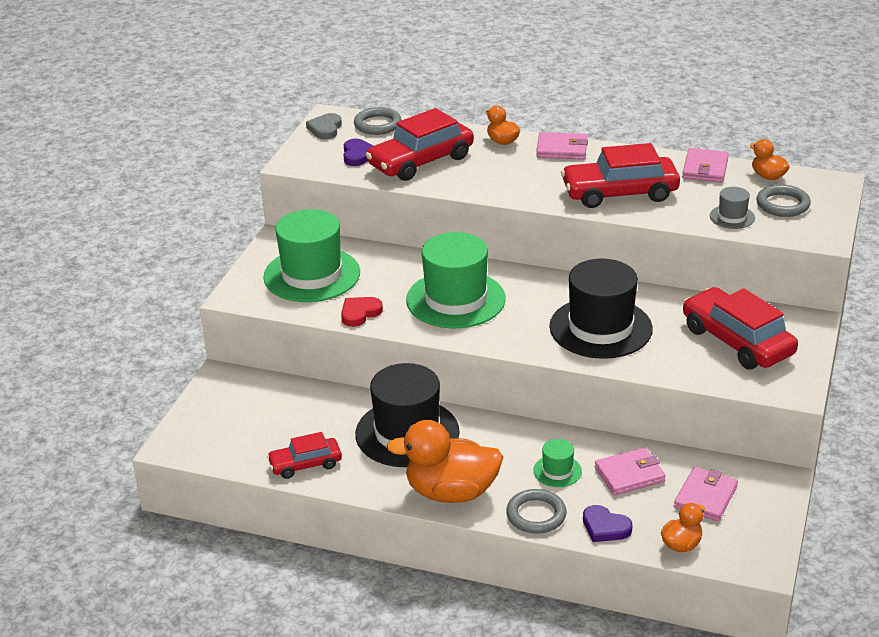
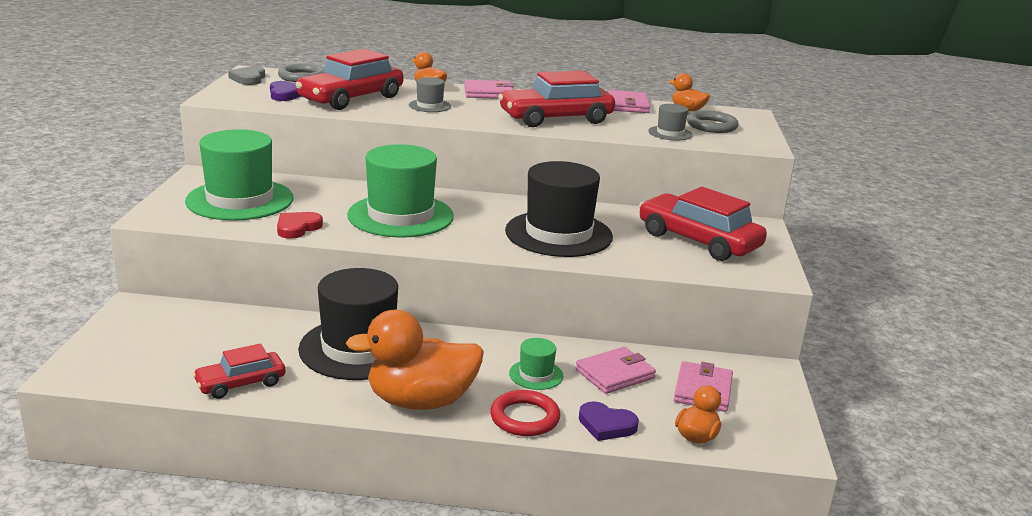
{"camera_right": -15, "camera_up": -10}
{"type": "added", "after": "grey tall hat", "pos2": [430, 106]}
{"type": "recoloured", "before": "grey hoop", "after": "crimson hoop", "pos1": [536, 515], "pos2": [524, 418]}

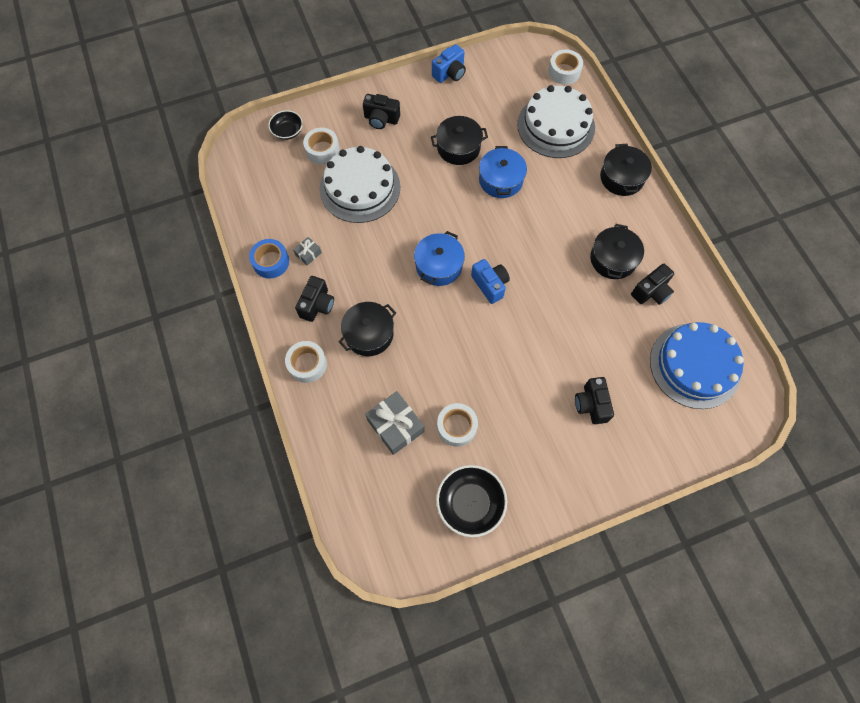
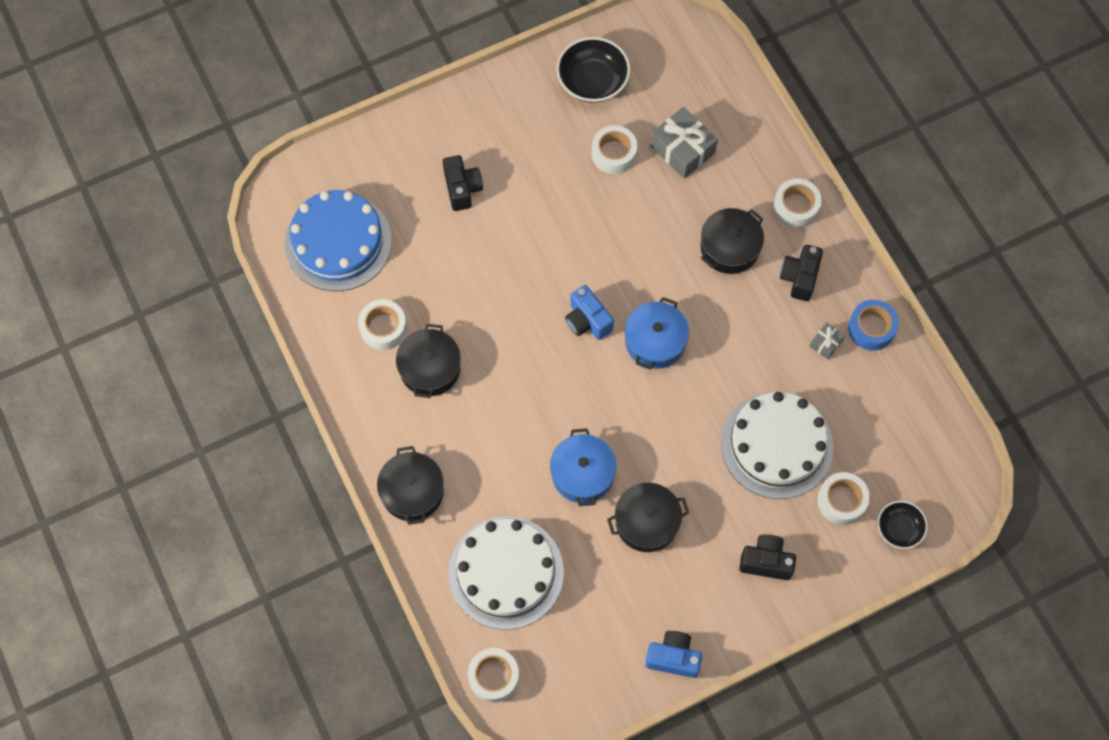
{"camera_right": 175, "camera_up": 0}
{"type": "replaced", "before": "jet-black camera", "after": "snow-white sticky tape", "pos1": [651, 292], "pos2": [383, 328]}
{"type": "turned", "before": "blue camera", "pos1": [450, 73], "pos2": [673, 658], "turn": 60}

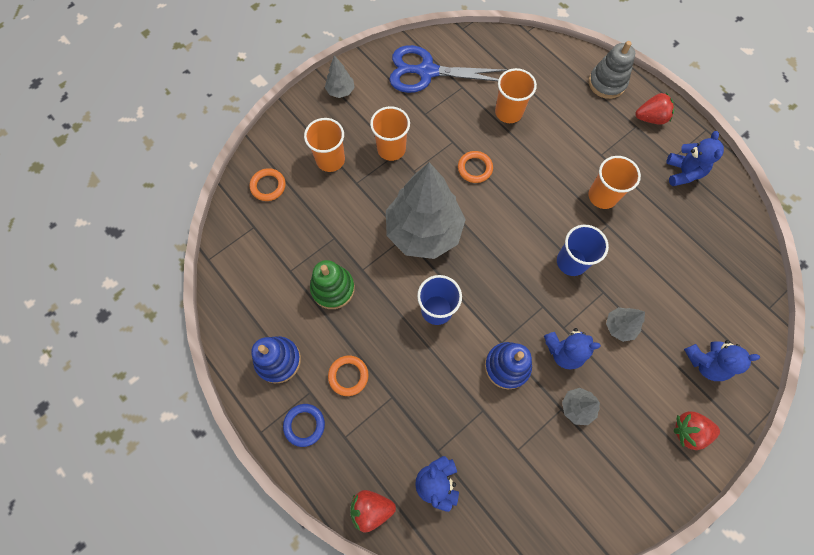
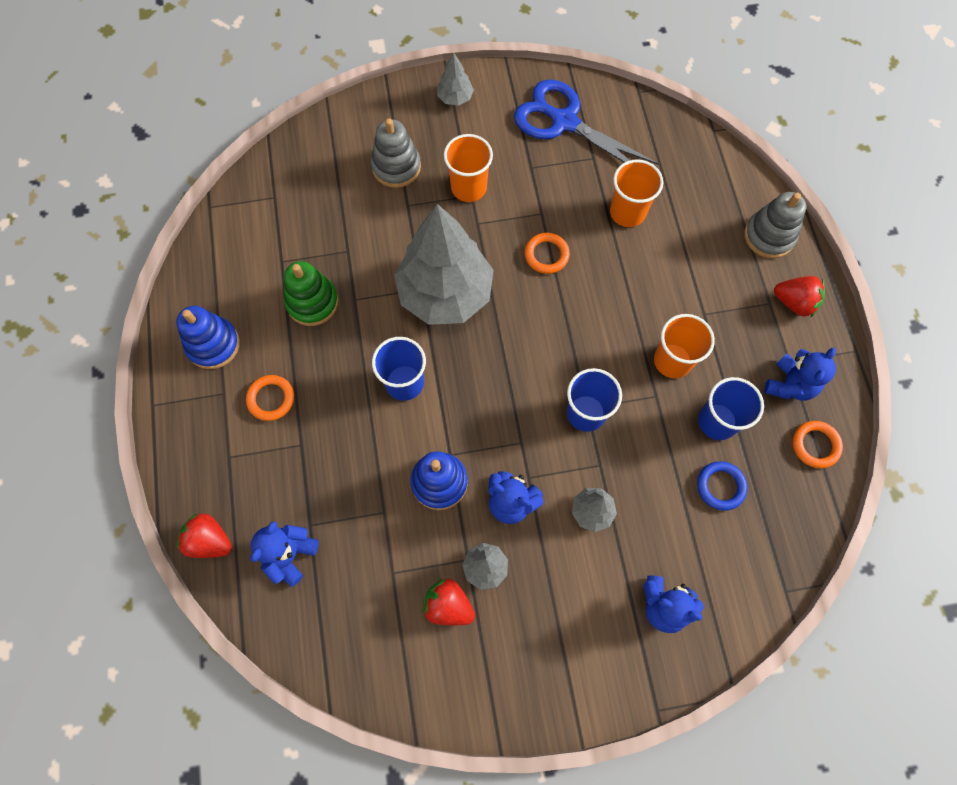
{"camera_right": 30, "camera_up": 0}
{"type": "replaced", "before": "orange tumbler", "after": "grey ring stacker", "pos1": [330, 160], "pos2": [396, 167]}
{"type": "moved", "before": "crimson strawberry", "pos1": [688, 431], "pos2": [448, 605]}
{"type": "moved", "before": "blue hoop", "pos1": [304, 425], "pos2": [720, 486]}
{"type": "added", "after": "blue tumbler", "pos2": [717, 421]}
{"type": "moved", "before": "orange hoop", "pos1": [268, 186], "pos2": [815, 445]}

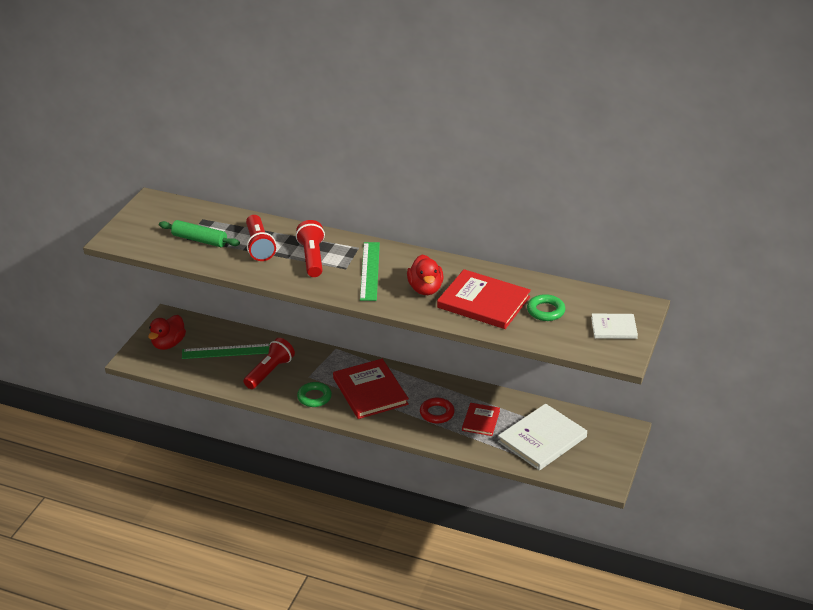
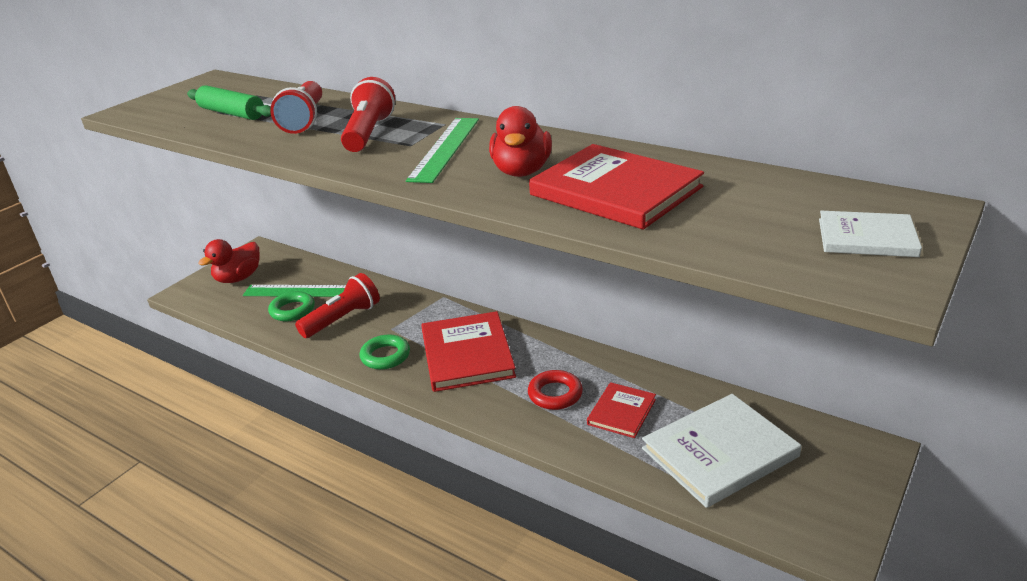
{"camera_right": 15, "camera_up": -5}
{"type": "moved", "before": "green hoop", "pos1": [545, 311], "pos2": [292, 310]}

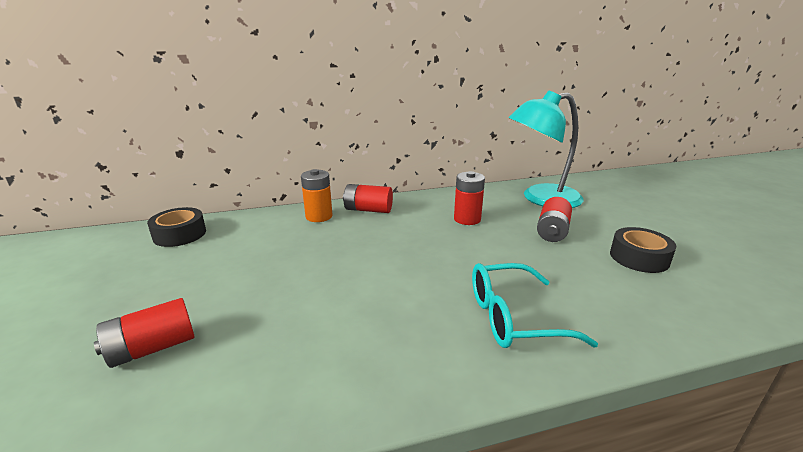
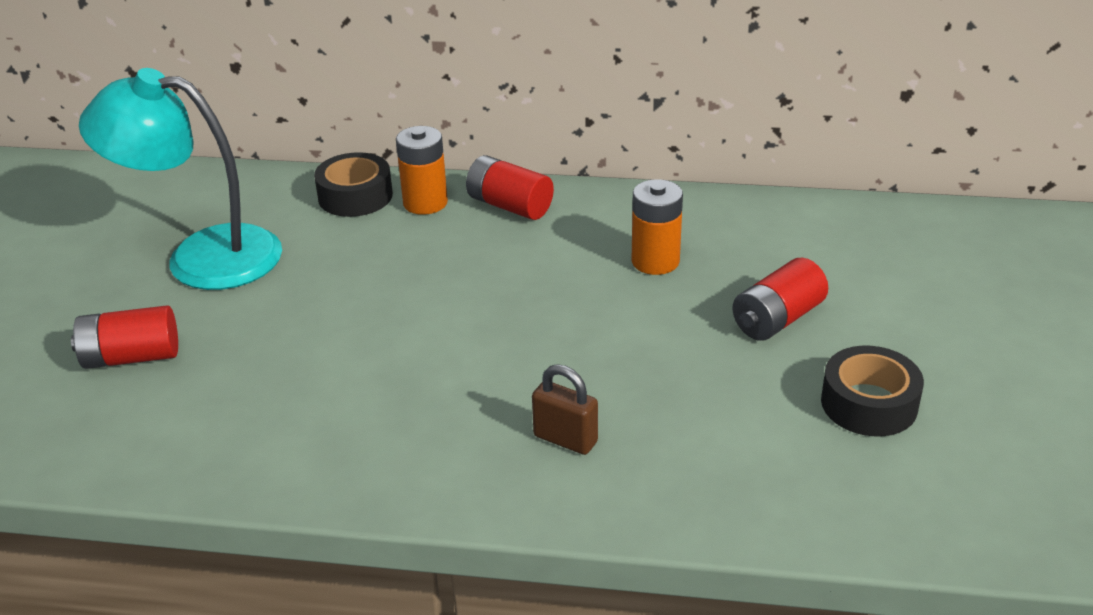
{"camera_right": 25, "camera_up": 10}
{"type": "moved", "before": "teal reading lamp", "pos1": [541, 199], "pos2": [202, 256]}
{"type": "moved", "before": "jet-black sticky tape", "pos1": [180, 234], "pos2": [355, 196]}
{"type": "replaced", "before": "teal spectacles", "after": "brown lock", "pos1": [513, 318], "pos2": [565, 439]}
{"type": "recoloured", "before": "crimson battery", "after": "orange battery", "pos1": [467, 219], "pos2": [655, 261]}

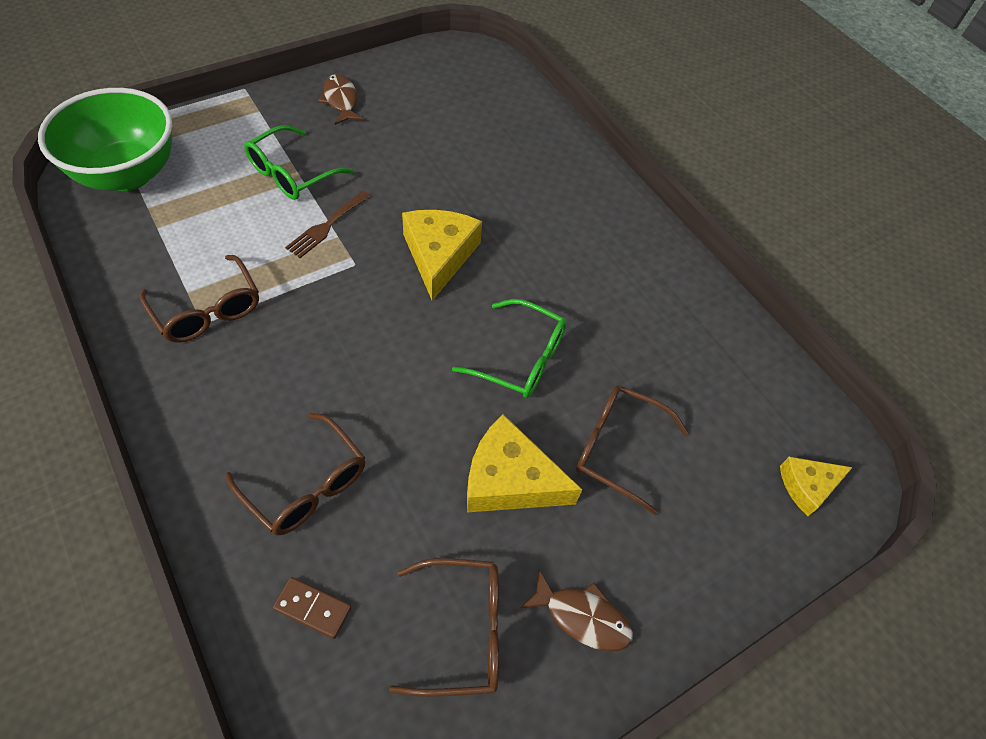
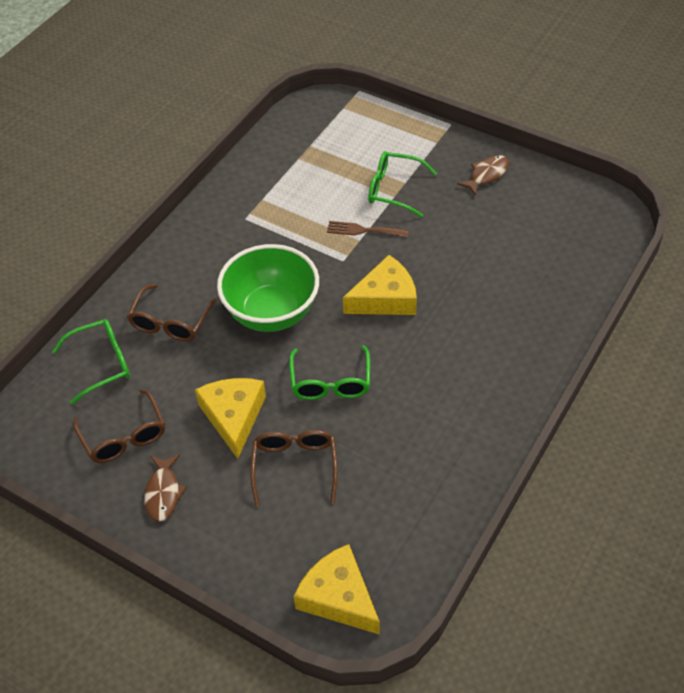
{"camera_right": 70, "camera_up": -5}
{"type": "replaced", "before": "brown domino tile", "after": "green spectacles", "pos1": [313, 608], "pos2": [102, 363]}
{"type": "moved", "before": "green bowl", "pos1": [128, 174], "pos2": [272, 313]}
{"type": "resized", "before": "yellow cheese", "pos1": [807, 486], "pos2": [338, 597], "scale": 1.66}
{"type": "removed", "before": "brown spectacles", "pos1": [208, 310]}

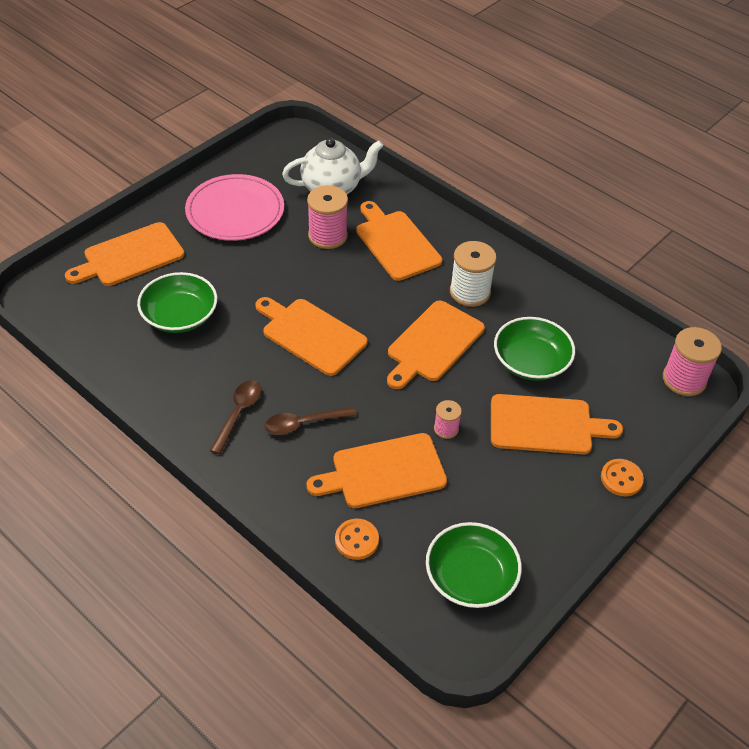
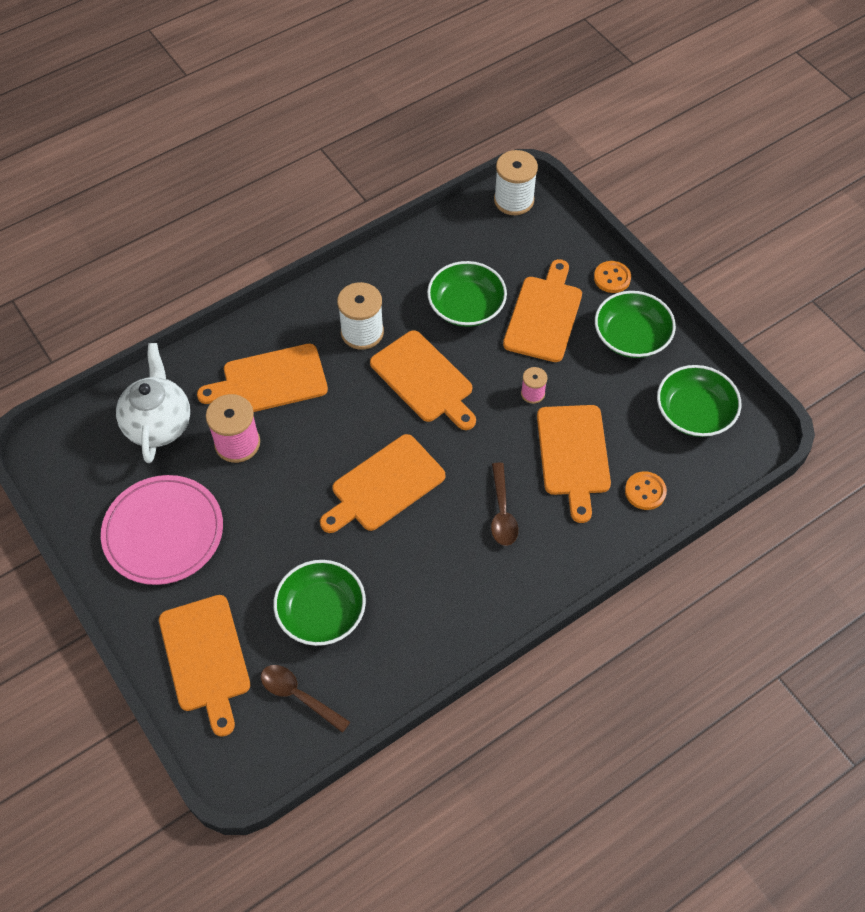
{"camera_right": -75, "camera_up": 10}
{"type": "moved", "before": "brown teaspoon", "pos1": [238, 414], "pos2": [299, 696]}
{"type": "recoloured", "before": "rose-pink reel of thread", "after": "snow-white reel of thread", "pos1": [684, 379], "pos2": [514, 200]}
{"type": "added", "after": "green bowl", "pos2": [631, 336]}

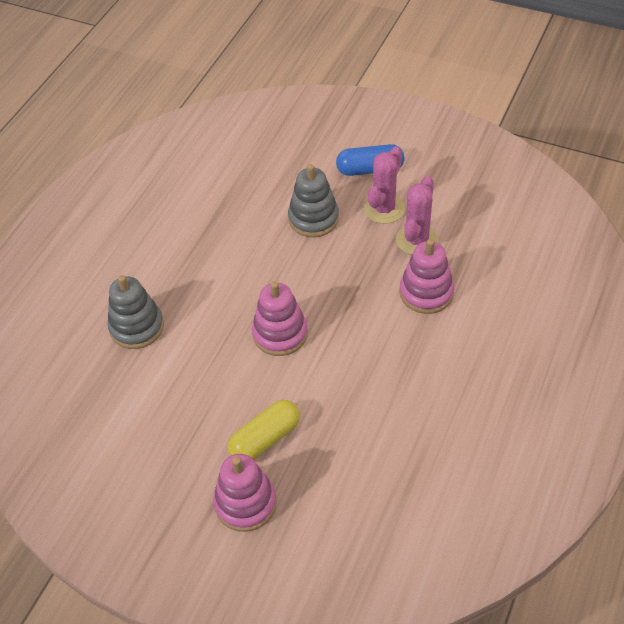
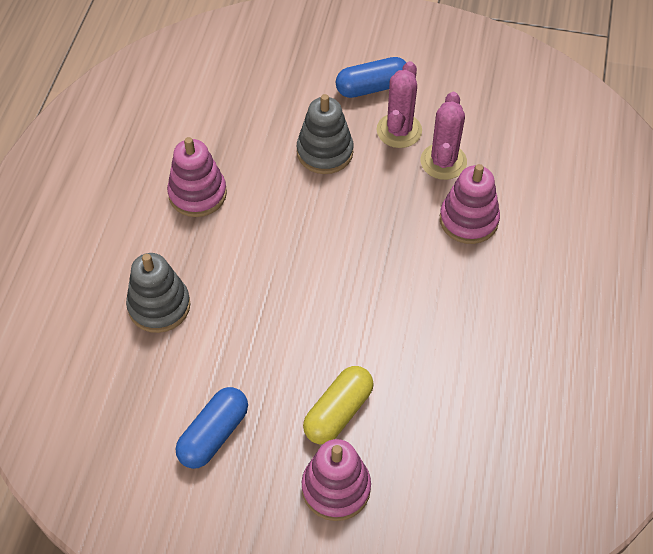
{"camera_right": -15, "camera_up": 5}
{"type": "moved", "before": "rose-pink ring stacker", "pos1": [280, 334], "pos2": [197, 194]}
{"type": "added", "after": "blue pill", "pos2": [214, 435]}

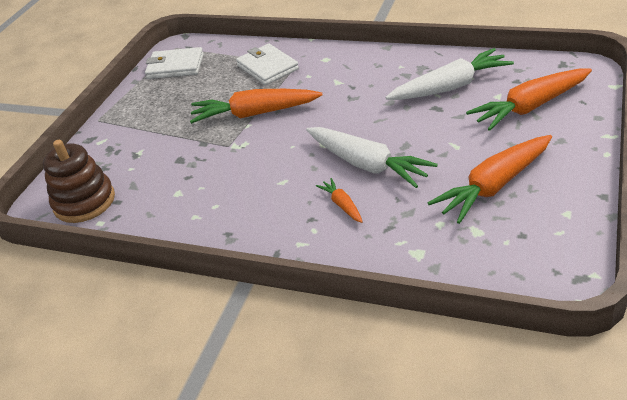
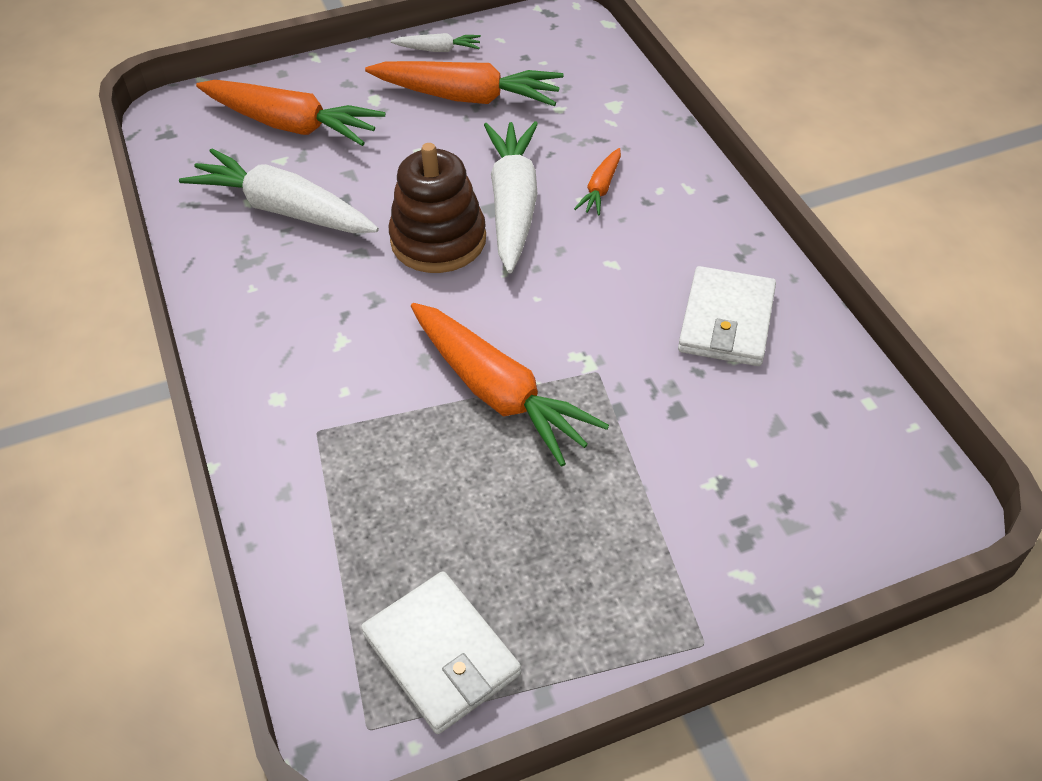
{"camera_right": -135, "camera_up": 10}
{"type": "moved", "before": "brown ring stacker", "pos1": [84, 202], "pos2": [438, 240]}
{"type": "added", "after": "snow-white carrot", "pos2": [438, 50]}
{"type": "moved", "before": "snow-white wallet", "pos1": [267, 67], "pos2": [726, 321]}

